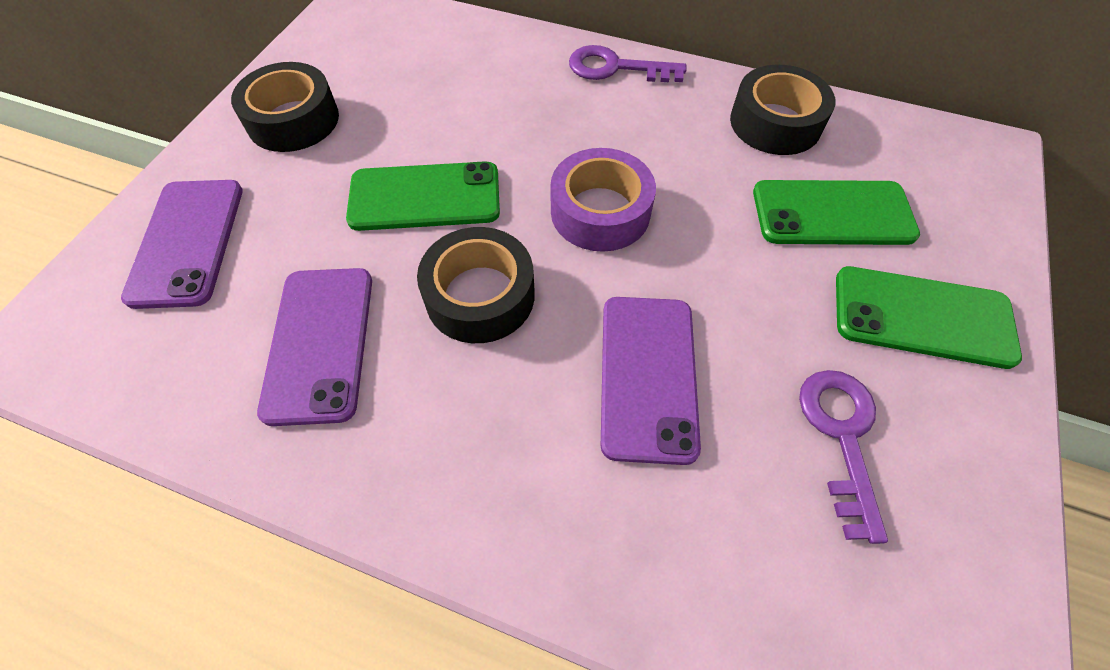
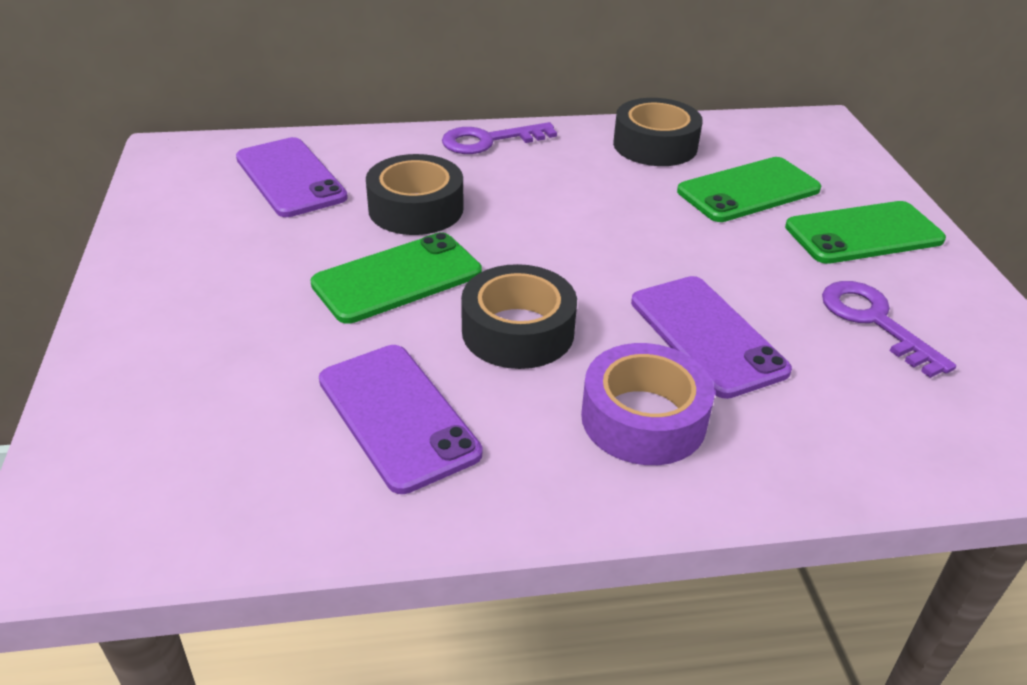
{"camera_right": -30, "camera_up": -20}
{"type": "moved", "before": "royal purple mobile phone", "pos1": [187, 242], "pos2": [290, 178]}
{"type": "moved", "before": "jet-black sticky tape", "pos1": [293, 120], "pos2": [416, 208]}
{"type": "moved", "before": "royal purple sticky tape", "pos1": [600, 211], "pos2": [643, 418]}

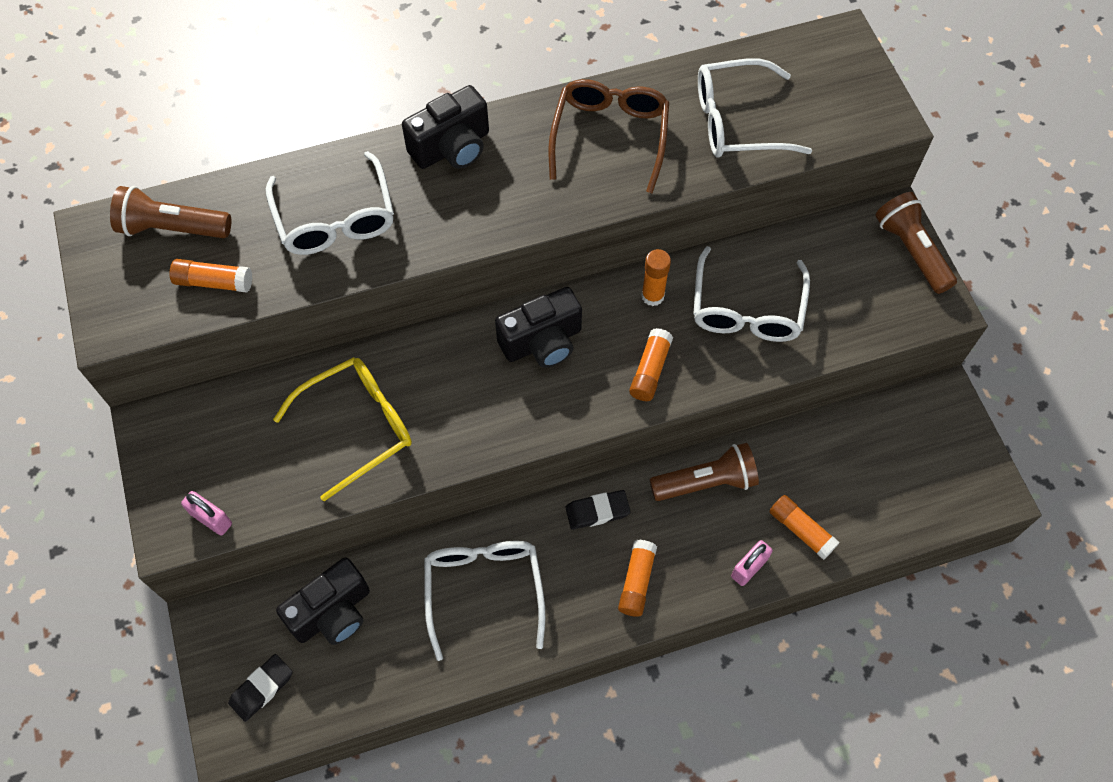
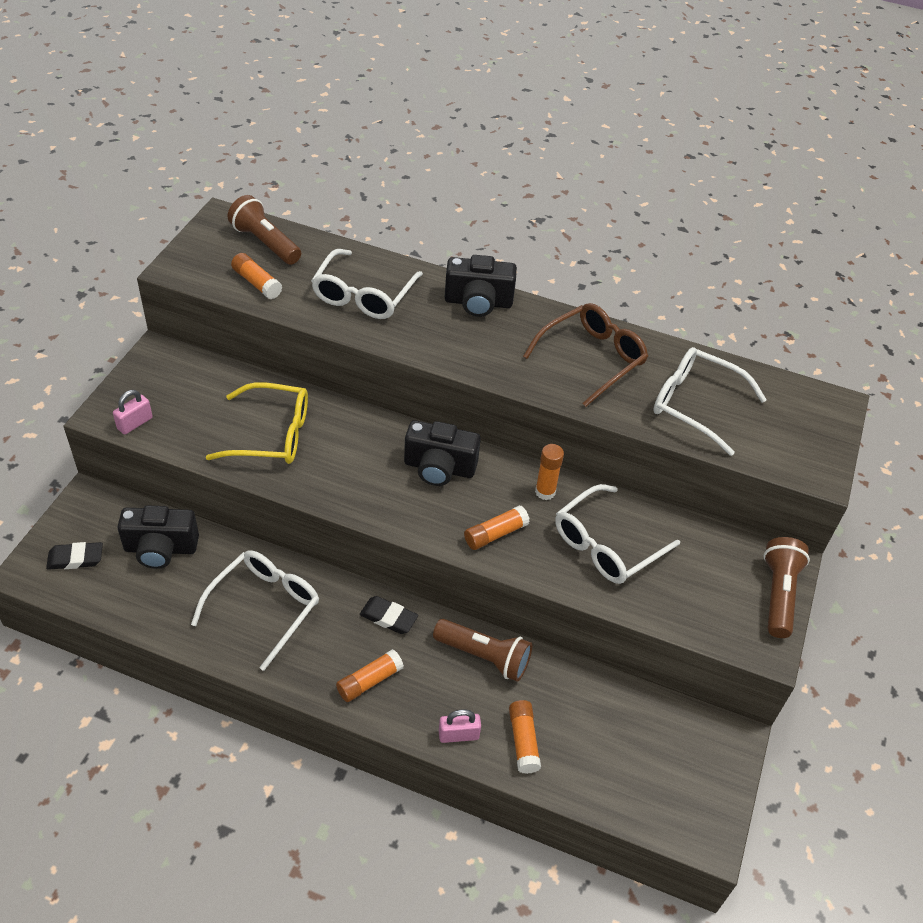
{"camera_right": 35, "camera_up": -15}
{"type": "turned", "before": "rose-pink lock", "pos1": [211, 518], "pos2": [135, 423], "turn": 60}

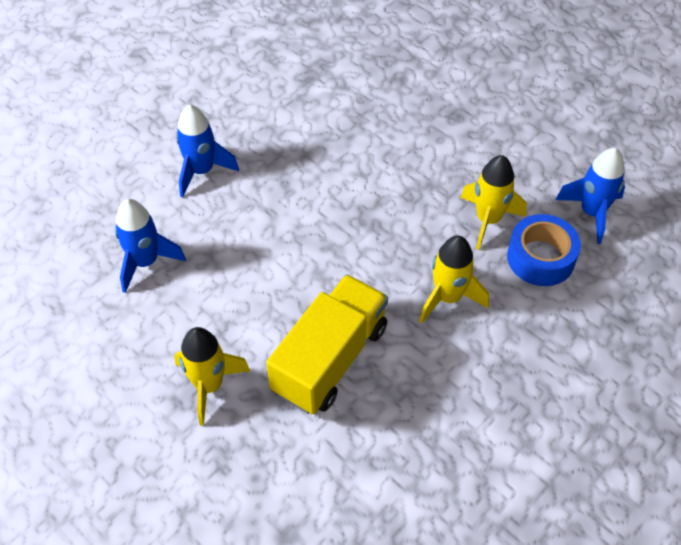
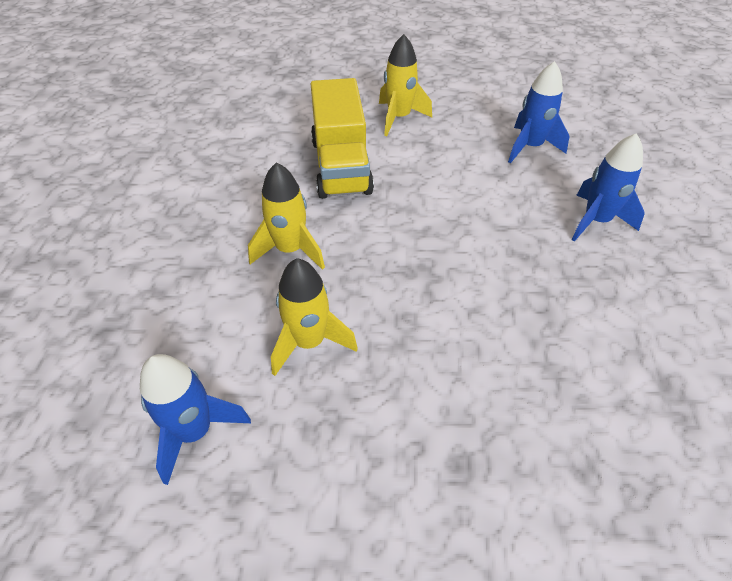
{"camera_right": 140, "camera_up": -5}
{"type": "removed", "before": "blue sticky tape", "pos1": [540, 258]}

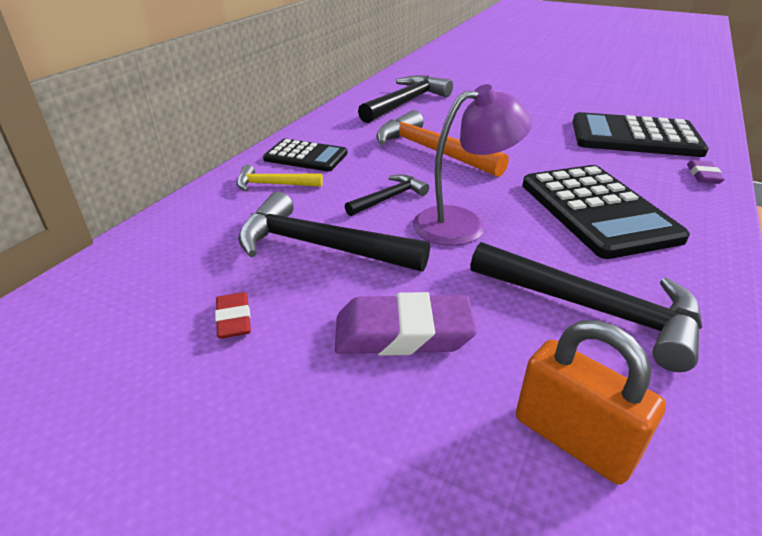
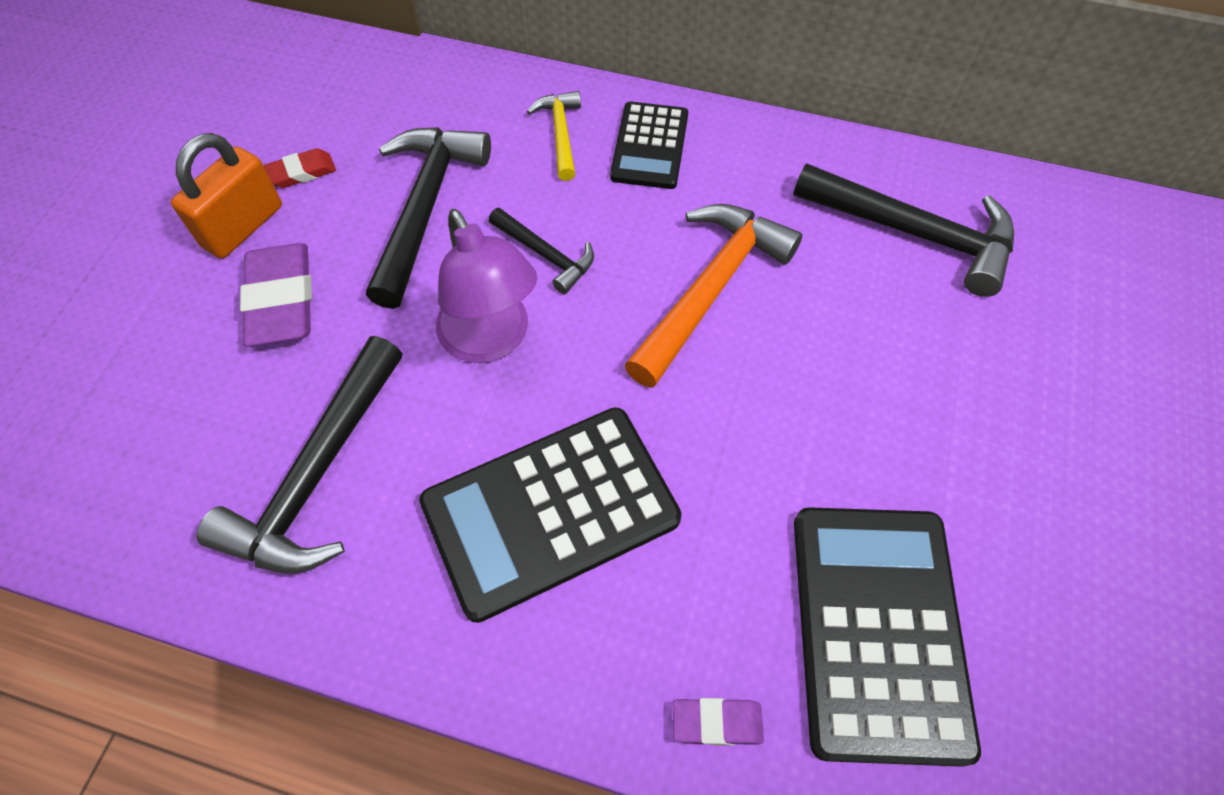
{"camera_right": 80, "camera_up": 25}
{"type": "moved", "before": "orange lock", "pos1": [573, 439], "pos2": [243, 226]}

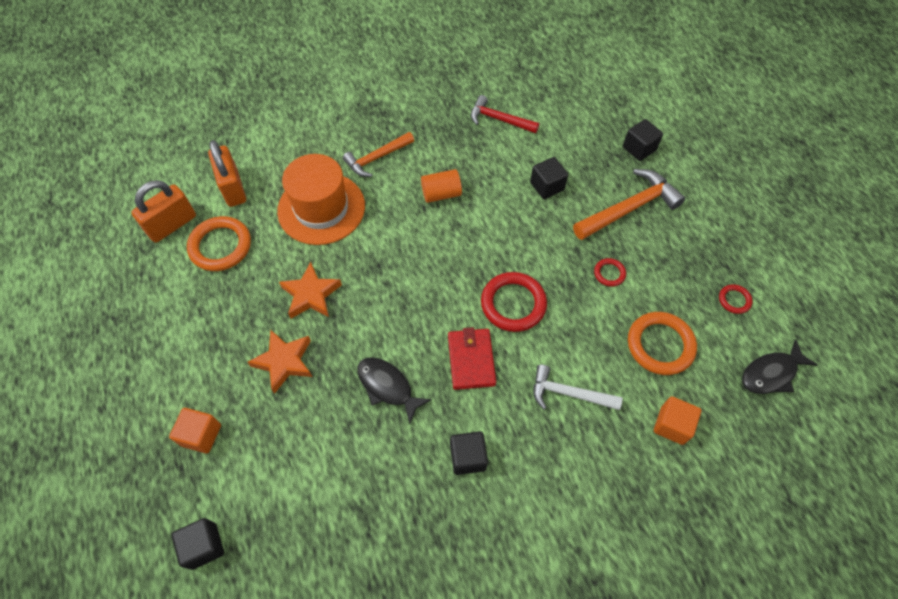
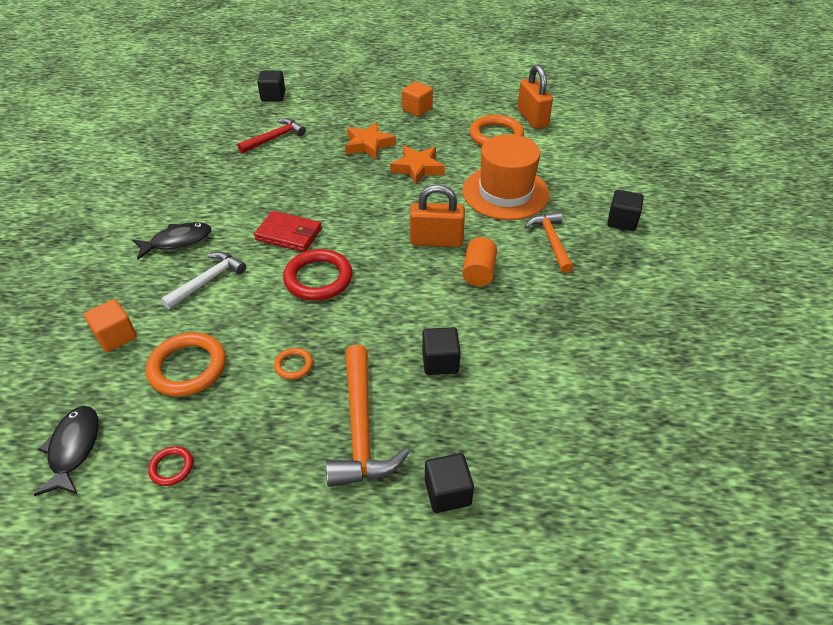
{"camera_right": 115, "camera_up": -15}
{"type": "moved", "before": "jet-black toy fish", "pos1": [387, 386], "pos2": [177, 241]}
{"type": "moved", "before": "crimson carpenter's hammer", "pos1": [499, 119], "pos2": [275, 138]}
{"type": "recoloured", "before": "crimson hoop", "after": "orange hoop", "pos1": [609, 273], "pos2": [293, 365]}
{"type": "moved", "before": "orange solid cube", "pos1": [201, 435], "pos2": [417, 109]}
{"type": "moved", "before": "orange lock", "pos1": [233, 188], "pos2": [436, 240]}
{"type": "moved", "before": "jet-black solid cube", "pos1": [468, 457], "pos2": [622, 221]}

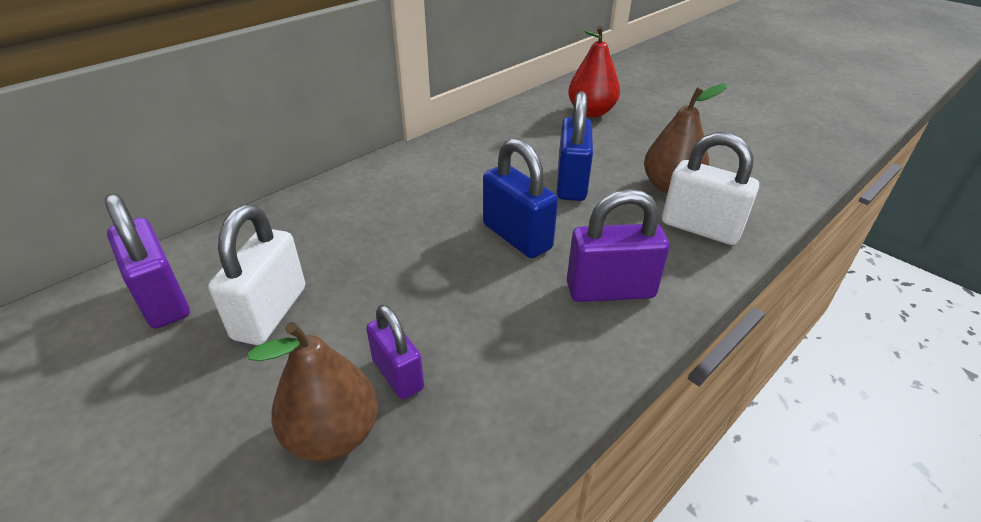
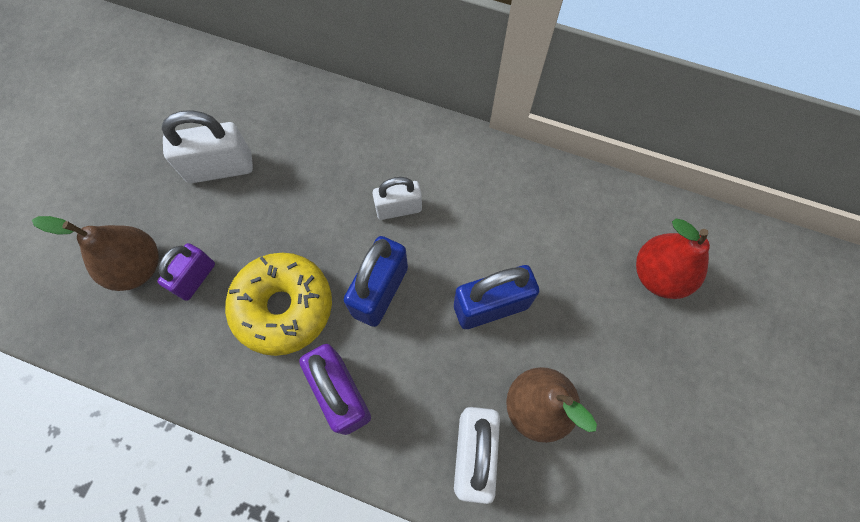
{"camera_right": 65, "camera_up": 30}
{"type": "added", "after": "yellow glazed donut", "pos2": [283, 307]}
{"type": "added", "after": "snow-white lock", "pos2": [398, 208]}
{"type": "removed", "before": "royal purple lock", "pos1": [162, 299]}

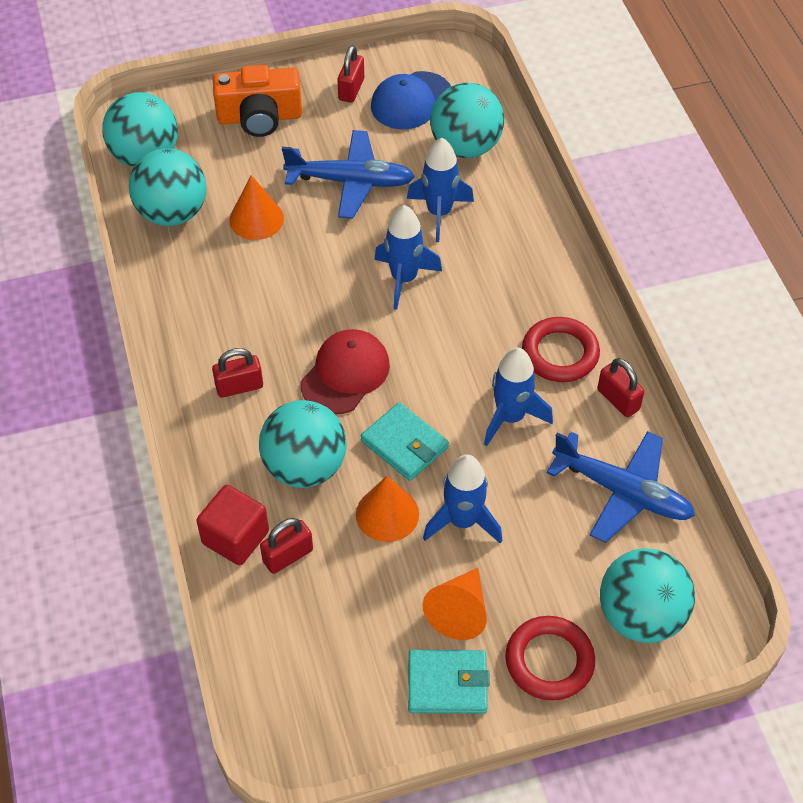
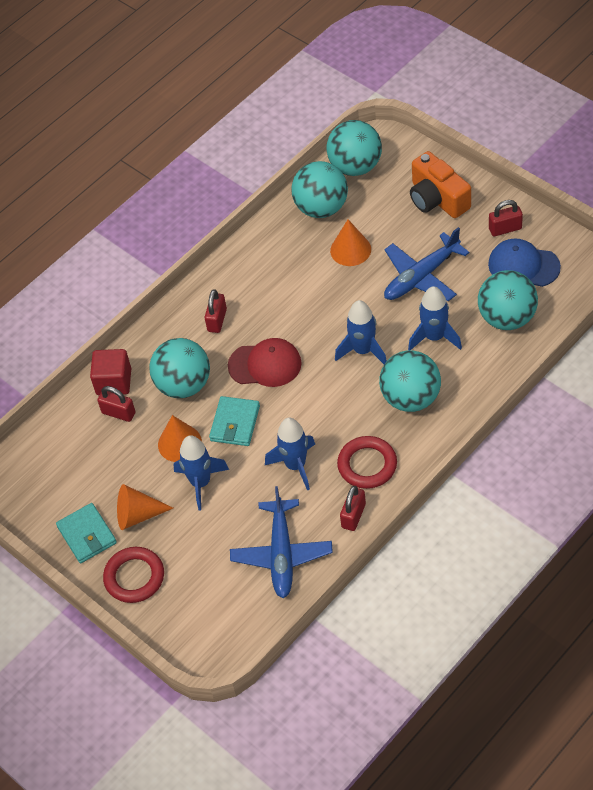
{"camera_right": 65, "camera_up": 0}
{"type": "turned", "before": "crimson lock", "pos1": [239, 386], "pos2": [217, 320], "turn": 60}
{"type": "moved", "before": "teal play ball", "pos1": [640, 616], "pos2": [411, 398]}
{"type": "turned", "before": "blue plane", "pos1": [350, 181], "pos2": [422, 276], "turn": 75}

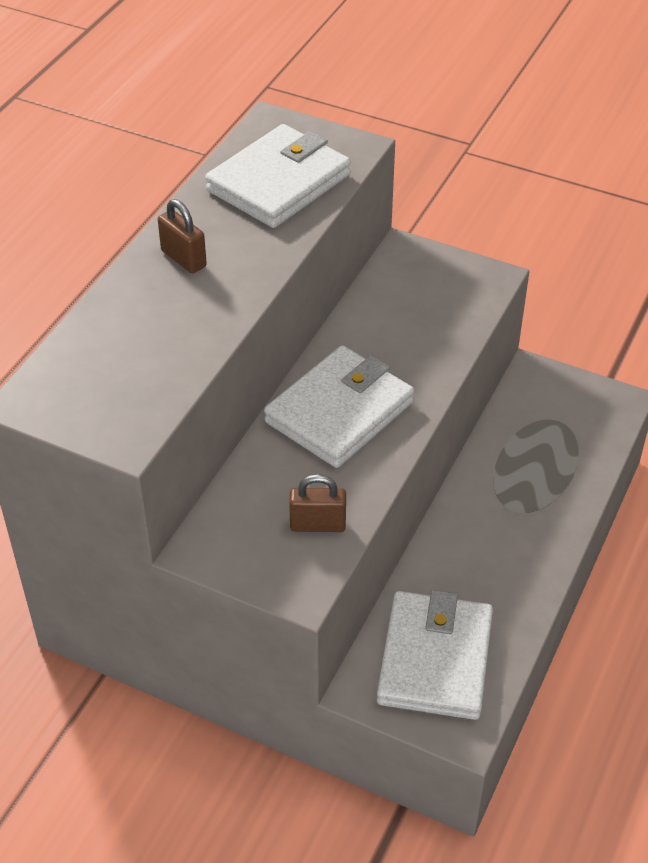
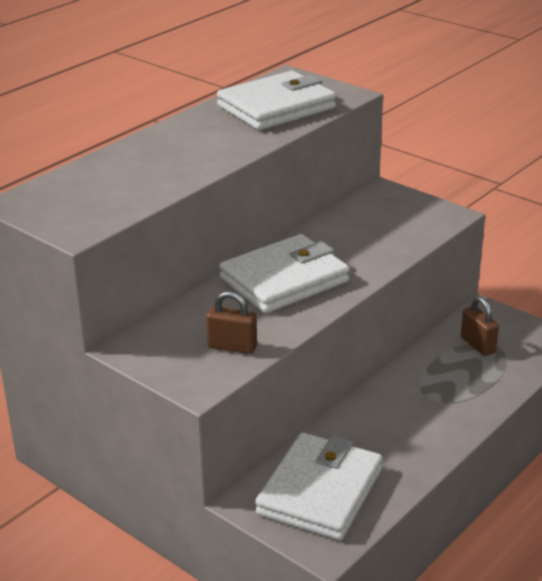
{"camera_right": 15, "camera_up": -15}
{"type": "moved", "before": "brown lock", "pos1": [183, 259], "pos2": [477, 345]}

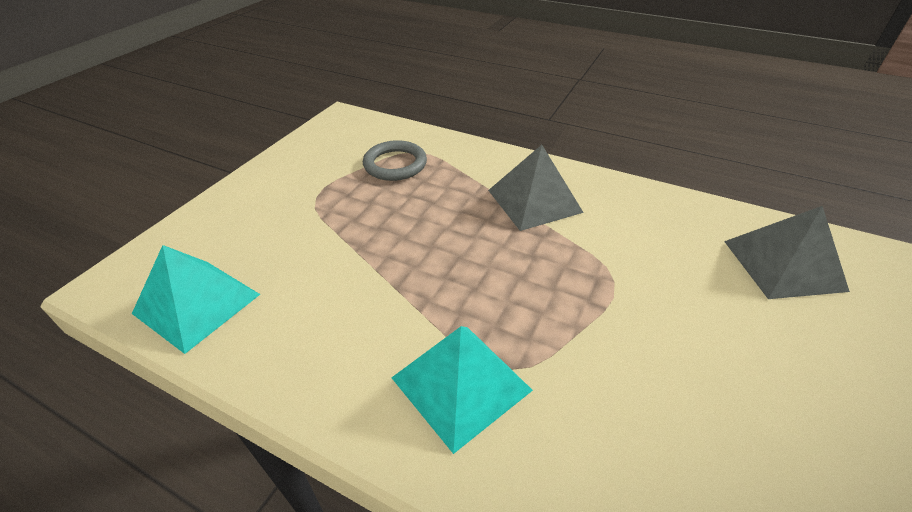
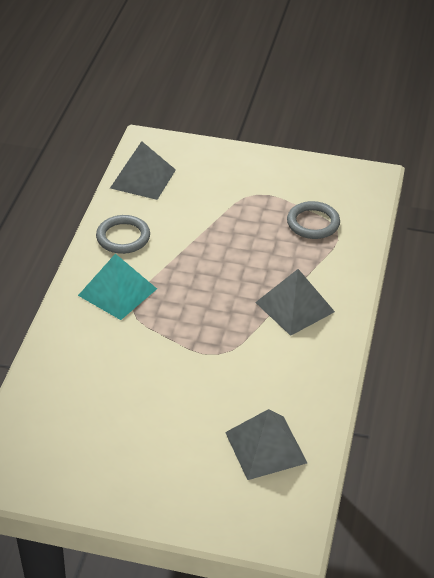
{"camera_right": 75, "camera_up": 0}
{"type": "added", "after": "grey hoop", "pos2": [123, 237]}
{"type": "recoloured", "before": "teal solid pyramid", "after": "grey solid pyramid", "pos1": [196, 303], "pos2": [143, 178]}

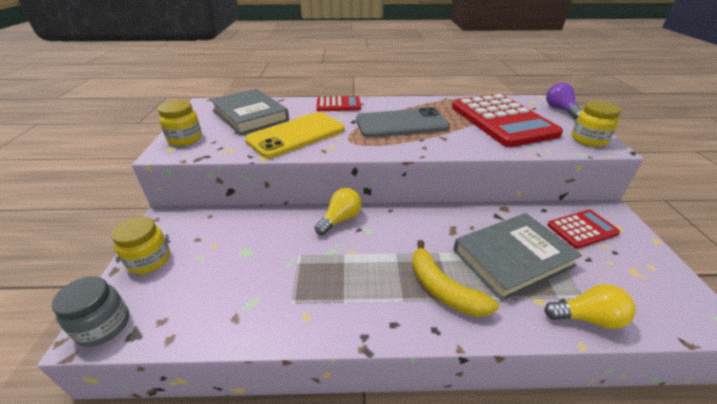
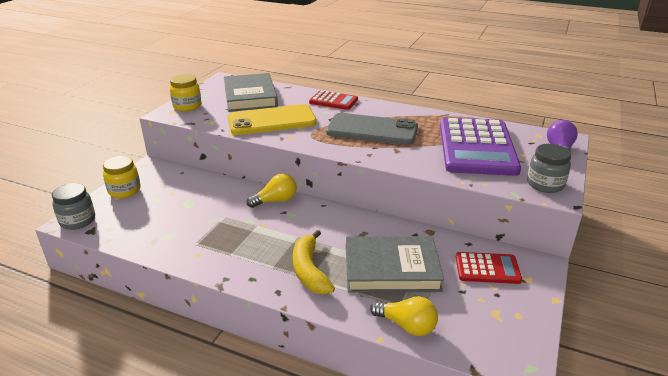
{"camera_right": 25, "camera_up": -5}
{"type": "recoloured", "before": "crimson calculator", "after": "royal purple calculator", "pos1": [502, 120], "pos2": [476, 147]}
{"type": "recoloured", "before": "yellow preserve jar", "after": "grey preserve jar", "pos1": [588, 139], "pos2": [545, 184]}

